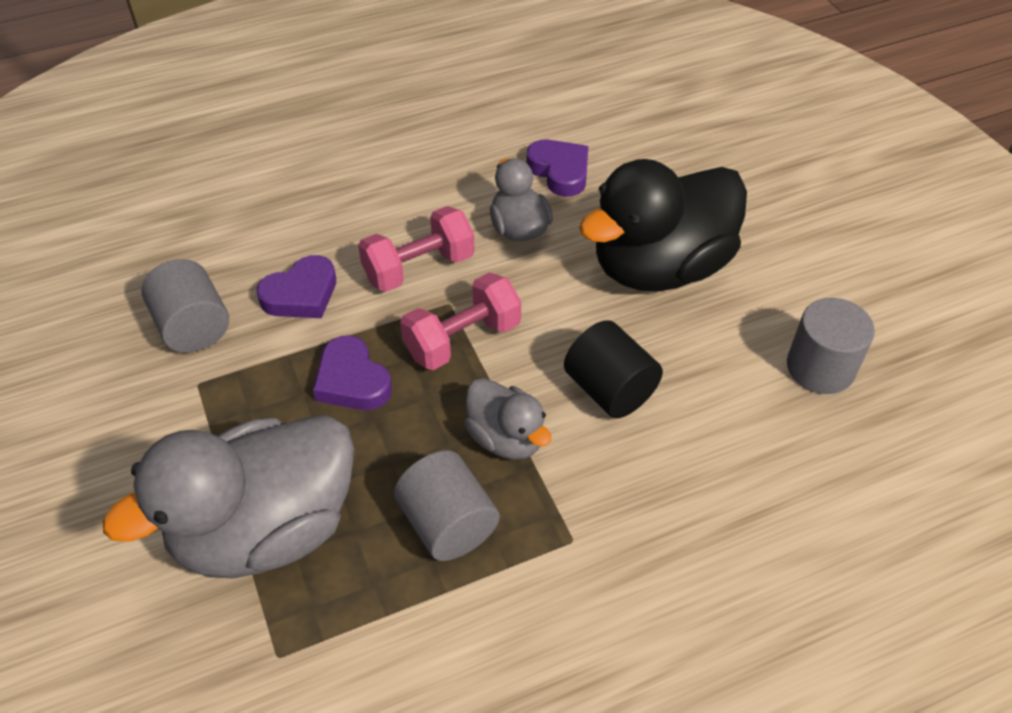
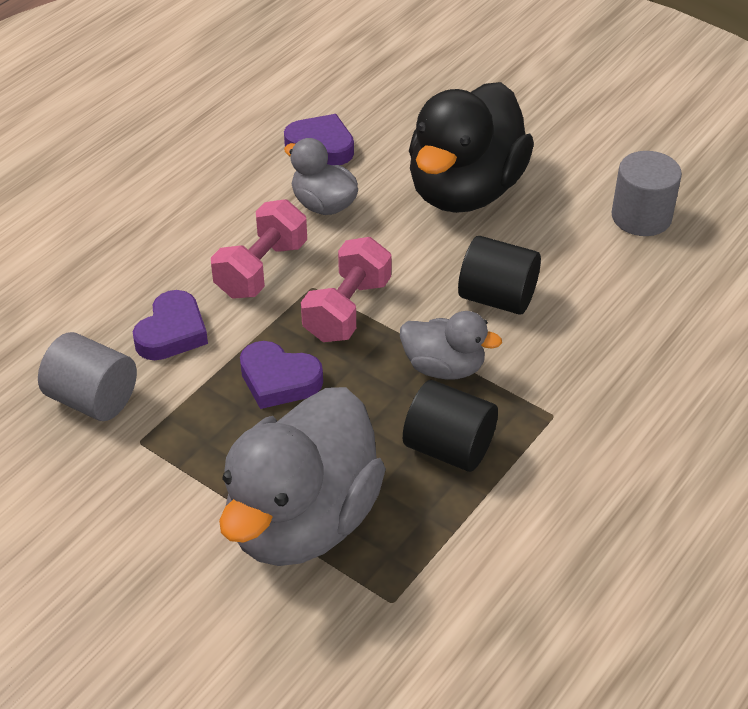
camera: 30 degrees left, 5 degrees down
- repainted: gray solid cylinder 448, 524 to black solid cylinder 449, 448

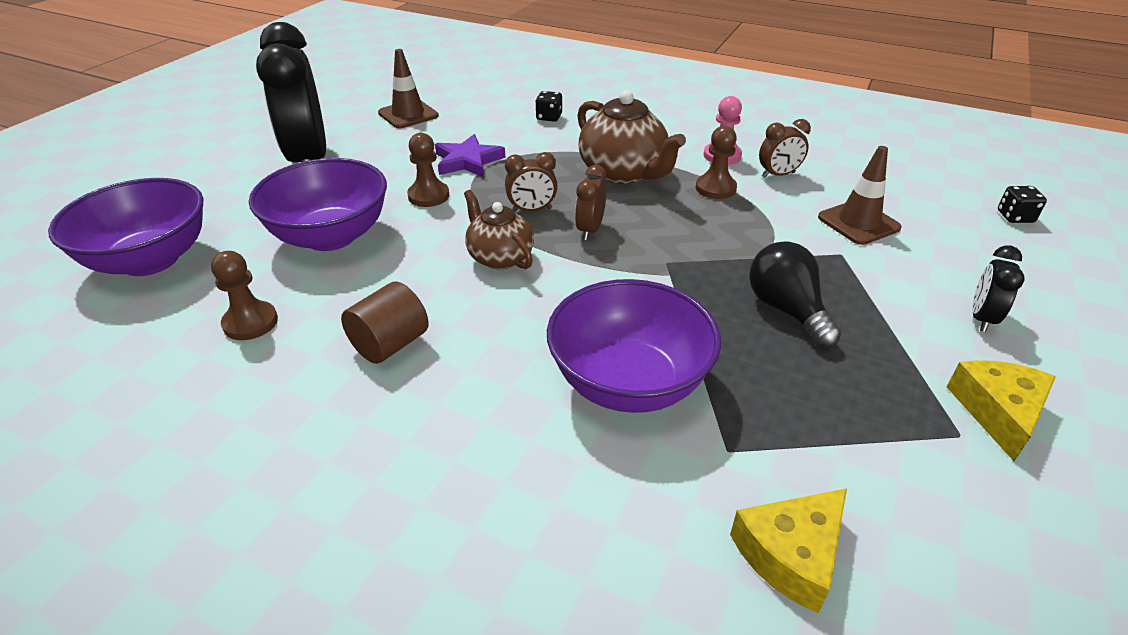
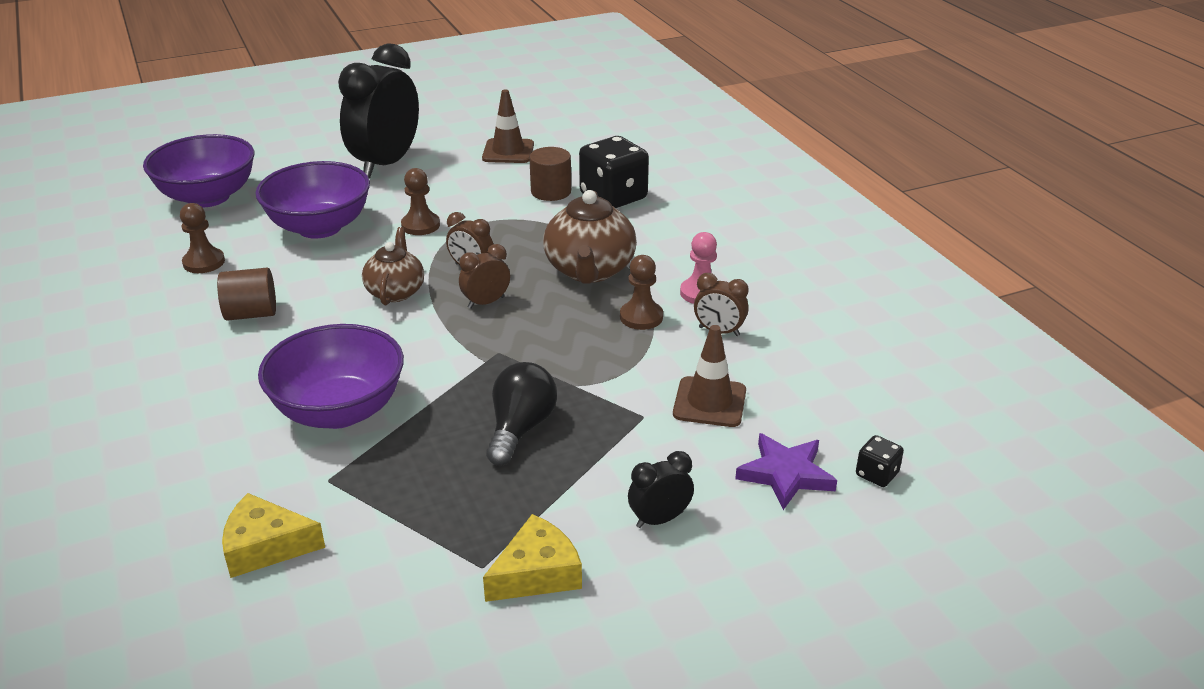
camera: 40 degrees right, 5 degrees down
- new: brown solid cylinder 551, 191
- shifted: violet five-pointed star 468, 161 to 786, 474
- scaled: black game die 549, 117 = 613, 197 x2.18

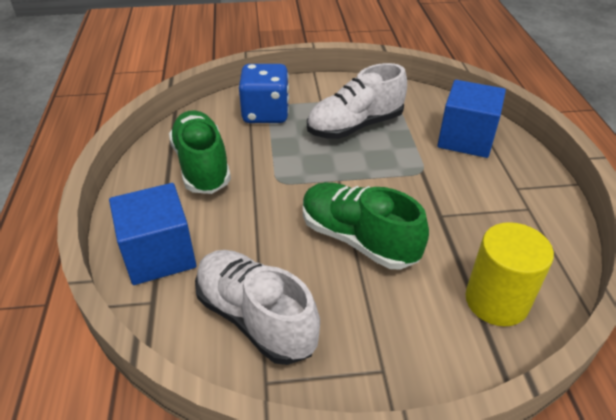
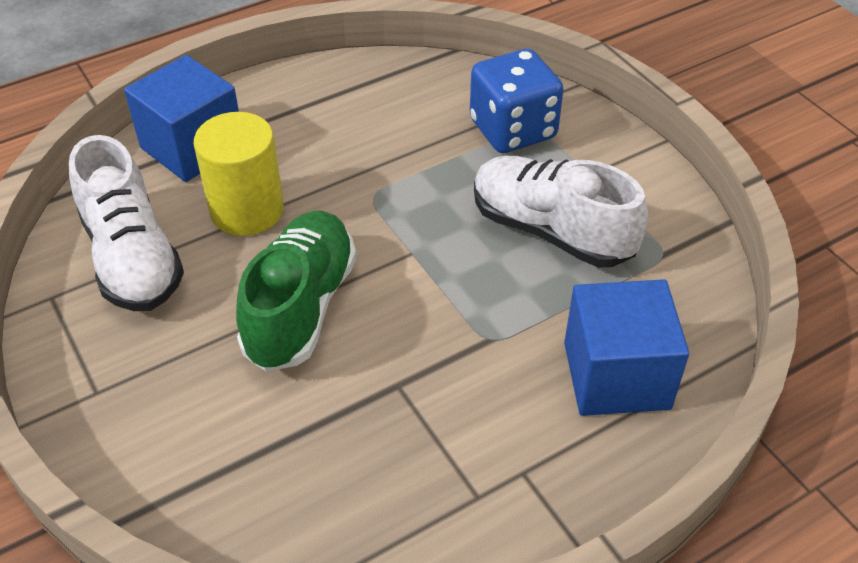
camera: 65 degrees right, 5 degrees up
- gone: leaf-green sneaker 202, 166
- shifted: bright yellow solid cylinder 496, 301 to 247, 210
- rotated: snow-white sneaker 255, 318 = 132, 258 135 degrees clockwise

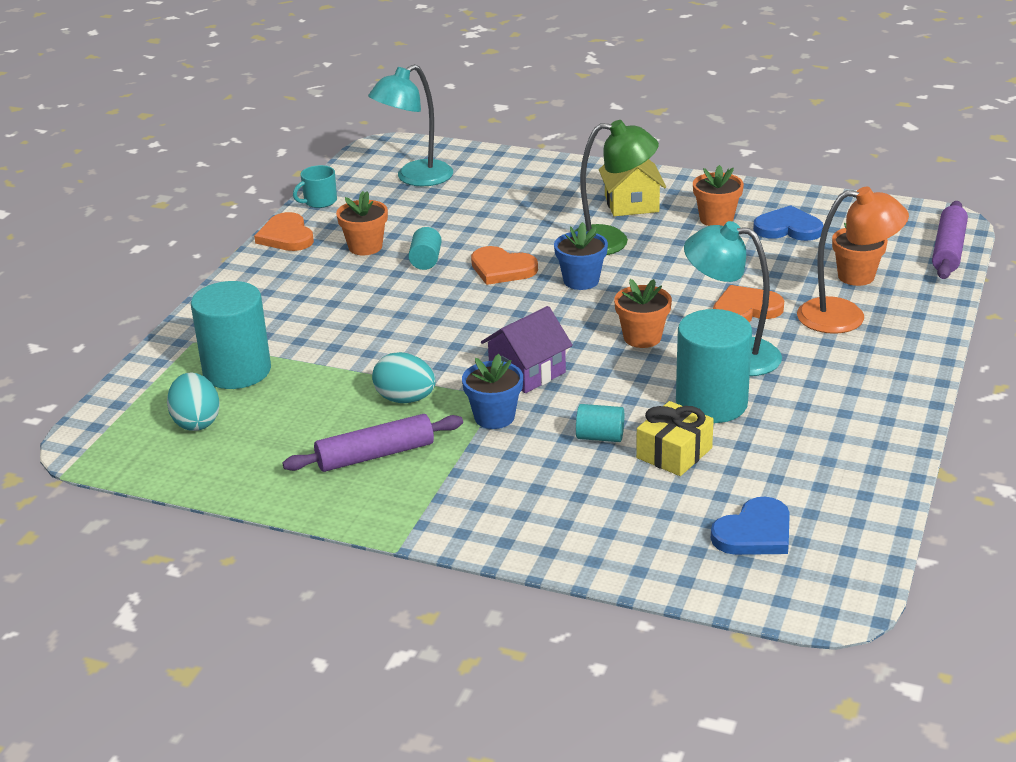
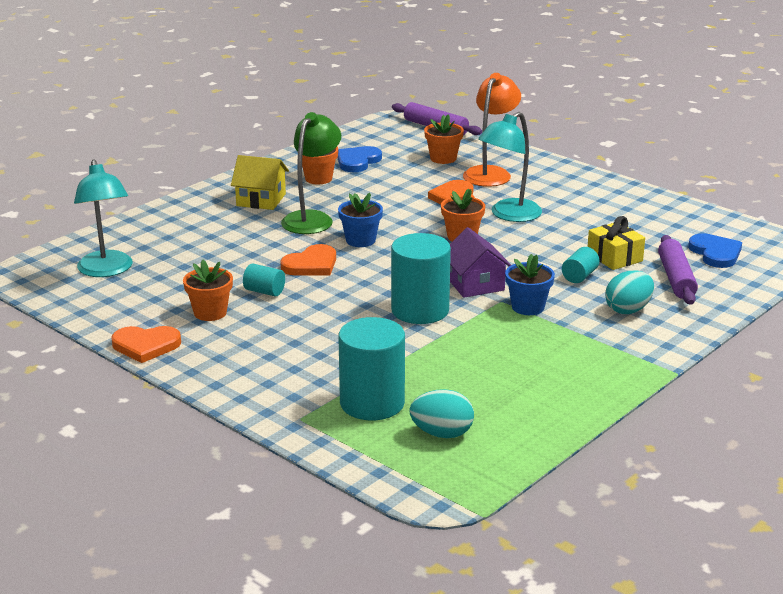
camera: 70 degrees left, 5 degrees down
- gone: teal coffee mug 319, 201
- shifted: violet pastry roller 375, 455 to 676, 278
- shifted: teal toy egg 405, 399 to 628, 310
- shifted: teal solid cylinder 711, 403 to 420, 310

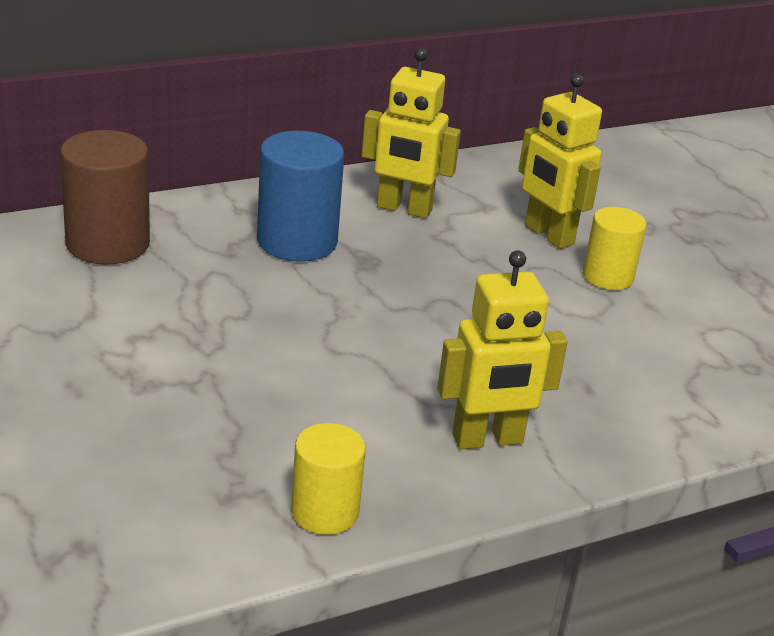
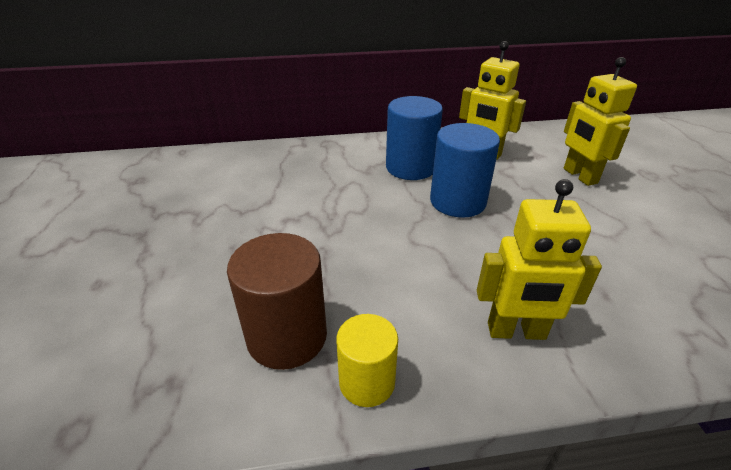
camera: 20 degrees right, 5 degrees up
- gone: bright yellow solid cylinder 608, 276
- new: blue solid cylinder 457, 201
- shifted: brown solid cylinder 107, 244 to 287, 336

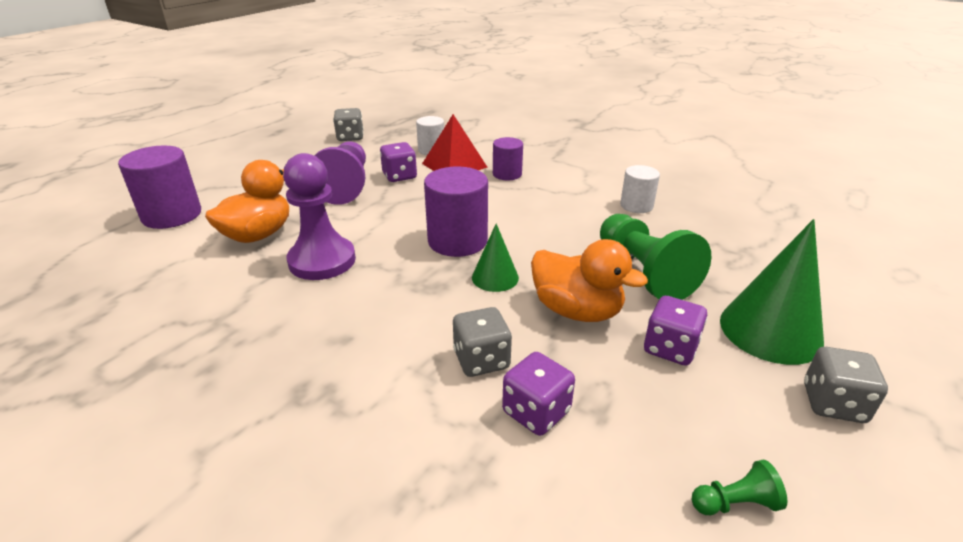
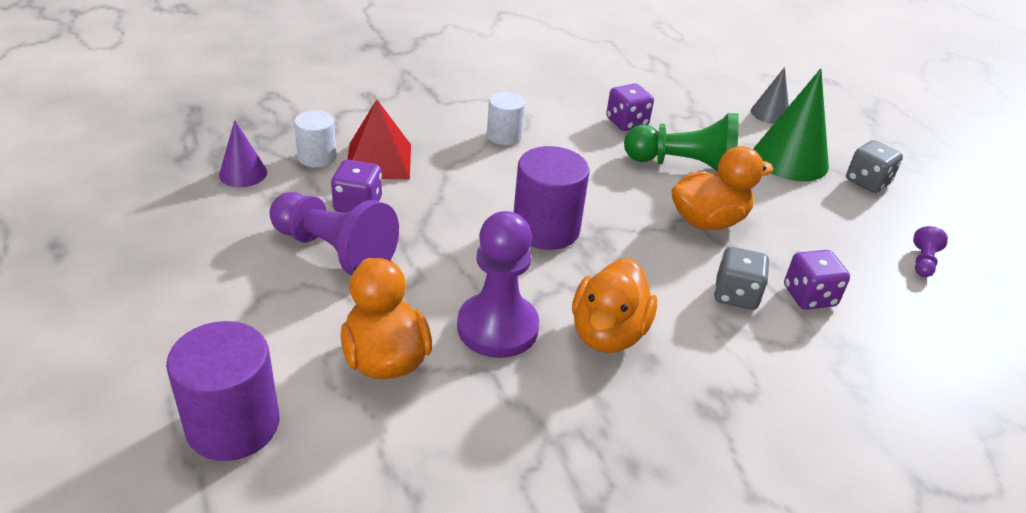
camera: 60 degrees left, 5 degrees up
- gone: gray game die 350, 137
- gone: leaf-green cone shape 495, 277
- gone: violet solid cylinder 507, 174
- new: violet cone shape 243, 173
- new: bright orange rubber duck 608, 333
- new: gray cone shape 770, 113
- shifted: snow-white solid cylinder 636, 206 to 504, 136
- shifted: violet game die 670, 348 to 627, 122
- repainted: leaf-green game pawn 735, 503 to violet game pawn 923, 262

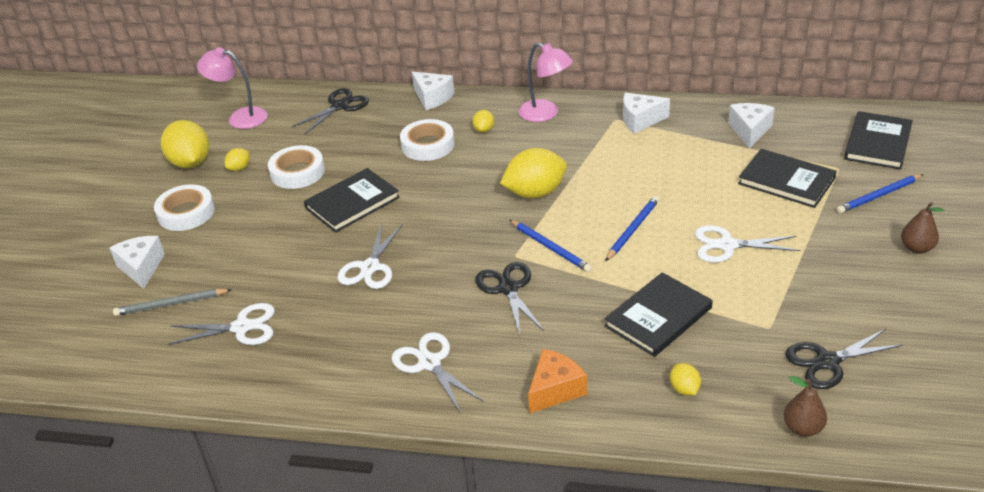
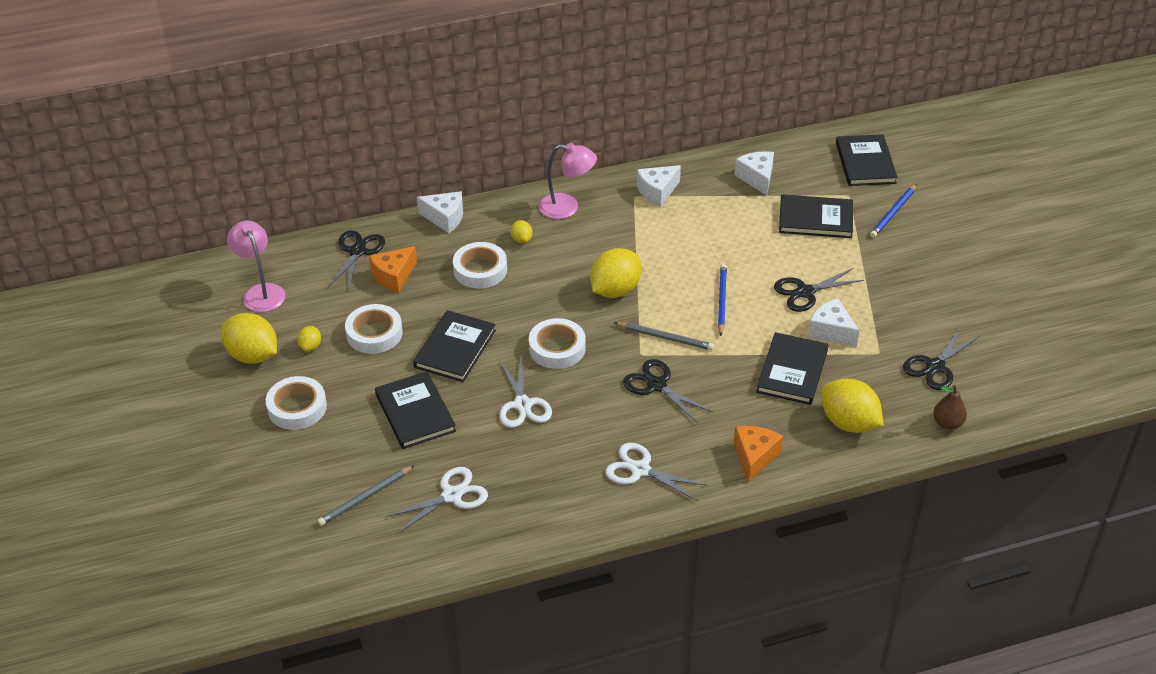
camera: 30 degrees left, 5 degrees up
- gone: brown pear fruit 916, 248
- new: bright orange piece of cheese 393, 276
- new: black hardback 415, 412
- new: snow-white sticky tape 557, 348
- shifted: snow-white piece of cheese 141, 268 to 831, 331
- repainted: blue wooden pencil 550, 247 to gray wooden pencil 665, 337
- repainted: snow-white scissors 727, 245 to black scissors 805, 292
- rotated: pink reading lamp 240, 117 = 261, 292 75 degrees clockwise
- scaled: bright yellow toy lemon 684, 389 = 848, 423 x2.10

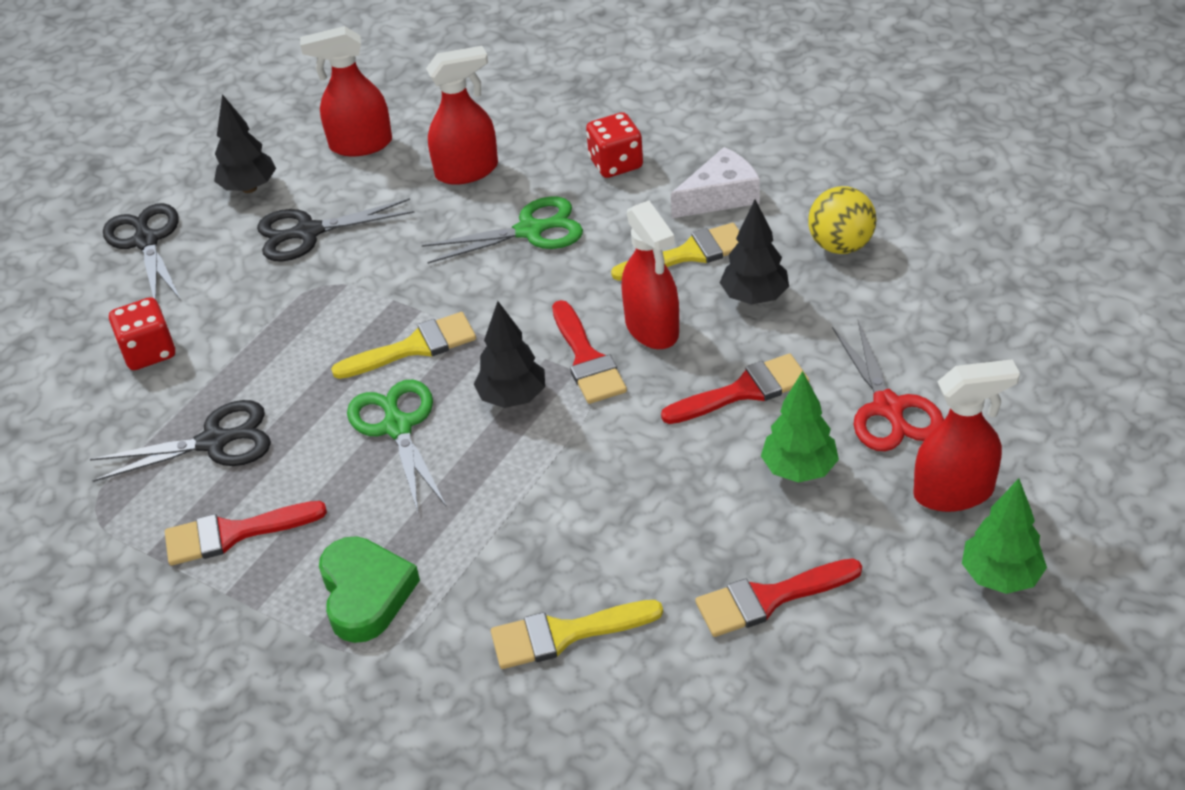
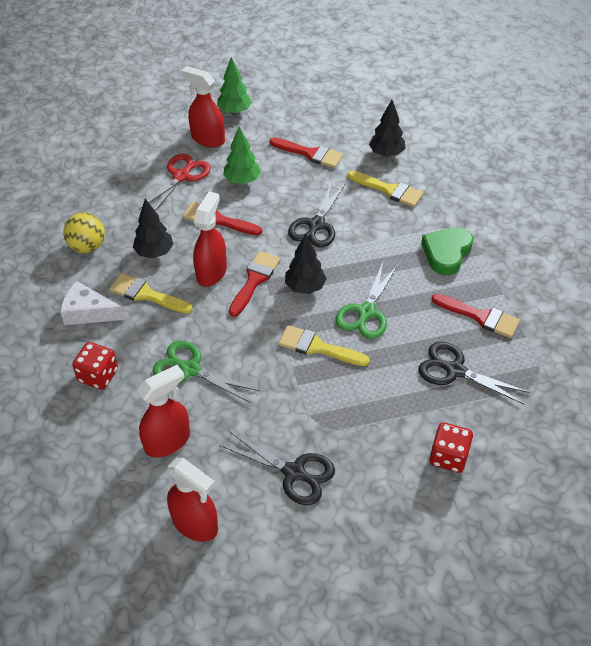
camera: 140 degrees left, 5 degrees up
- shifted: black scissors 146, 241 to 316, 225
- shifted: black toy tree 249, 188 to 386, 154
- rotated: crimson spray cleaner 467, 171 = 167, 441 120 degrees clockwise

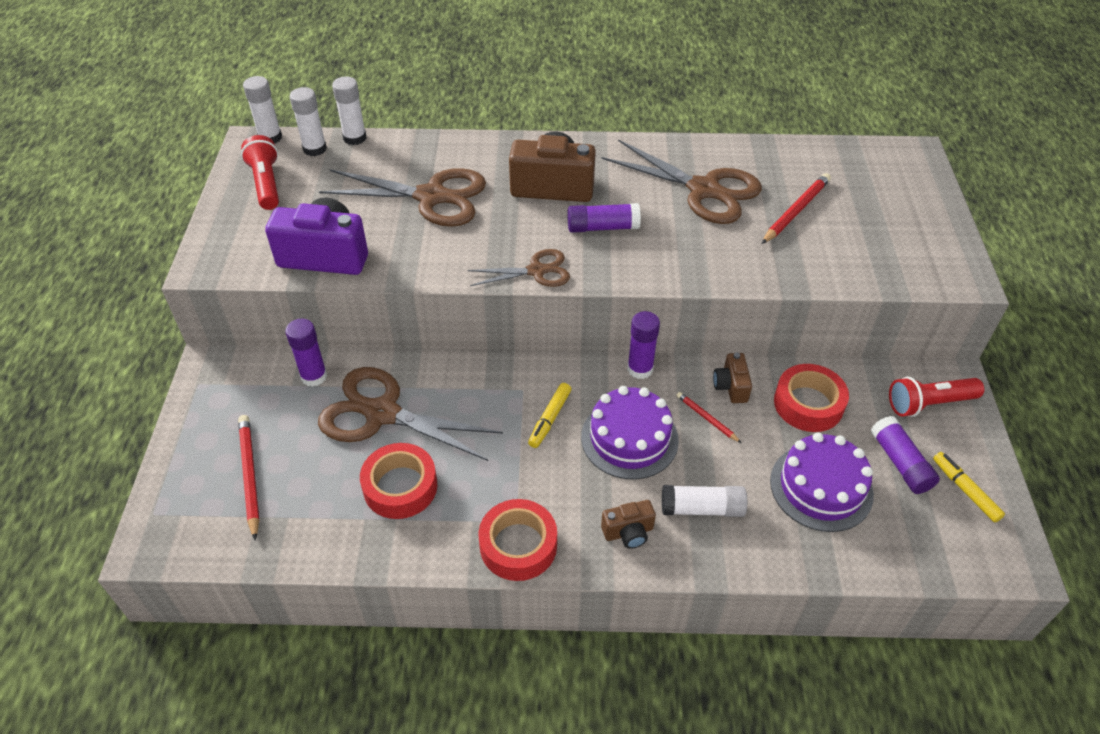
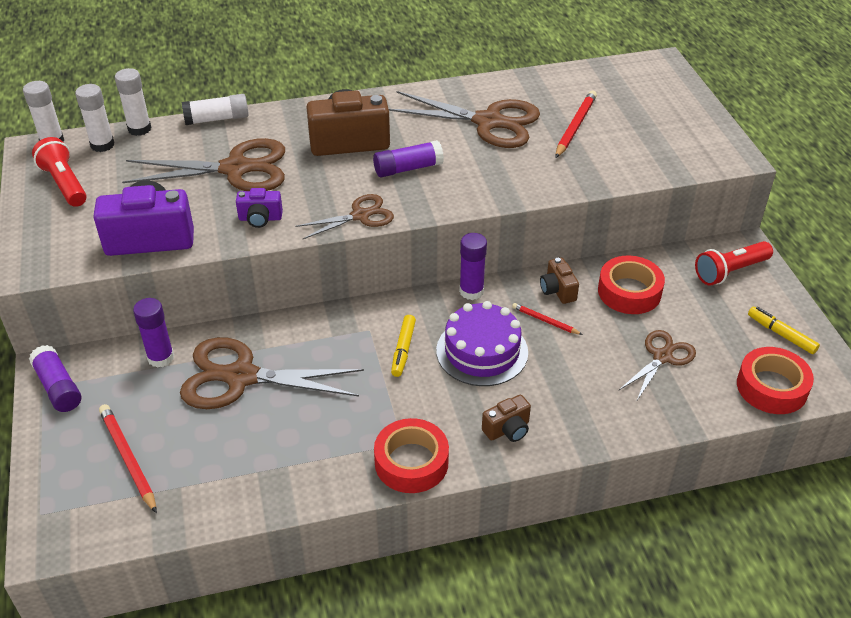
camera: 15 degrees left, 5 degrees down
- new: violet camera 260, 218
- shifted: crimson sticky tape 400, 487 to 771, 387
- shifted: snow-white stick of glue 702, 508 to 217, 119
- shifted: violet stick of glue 900, 463 to 58, 387
- swapped: violet gateau 821, 487 to brown scissors 662, 357

